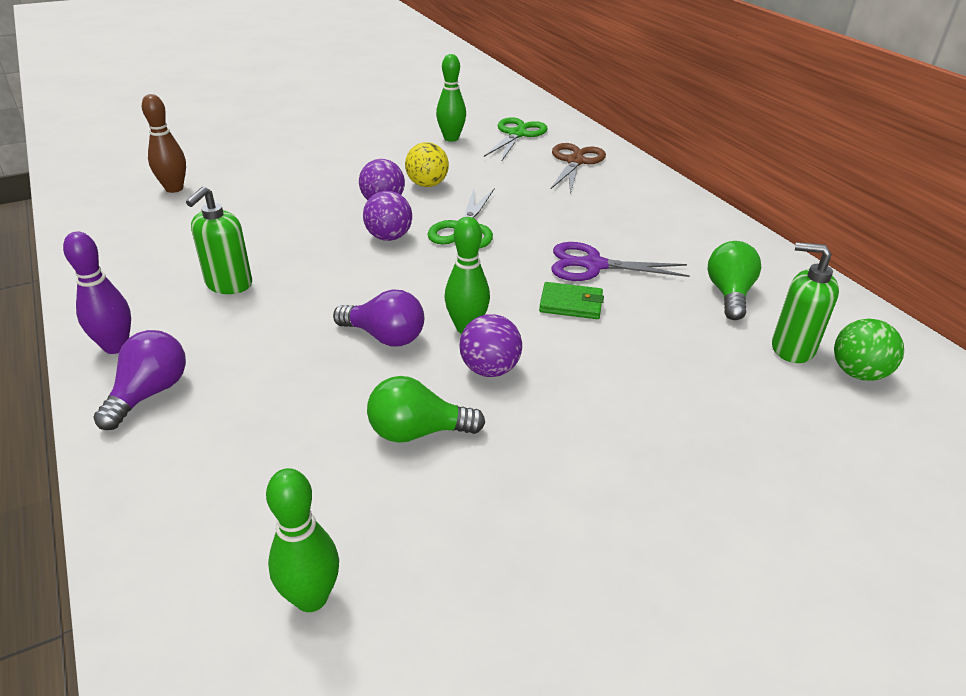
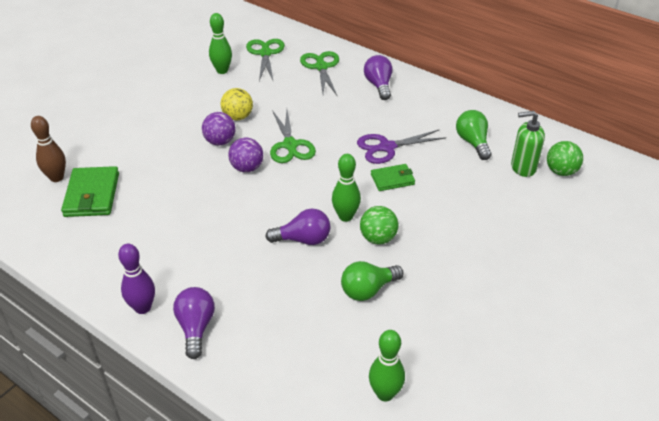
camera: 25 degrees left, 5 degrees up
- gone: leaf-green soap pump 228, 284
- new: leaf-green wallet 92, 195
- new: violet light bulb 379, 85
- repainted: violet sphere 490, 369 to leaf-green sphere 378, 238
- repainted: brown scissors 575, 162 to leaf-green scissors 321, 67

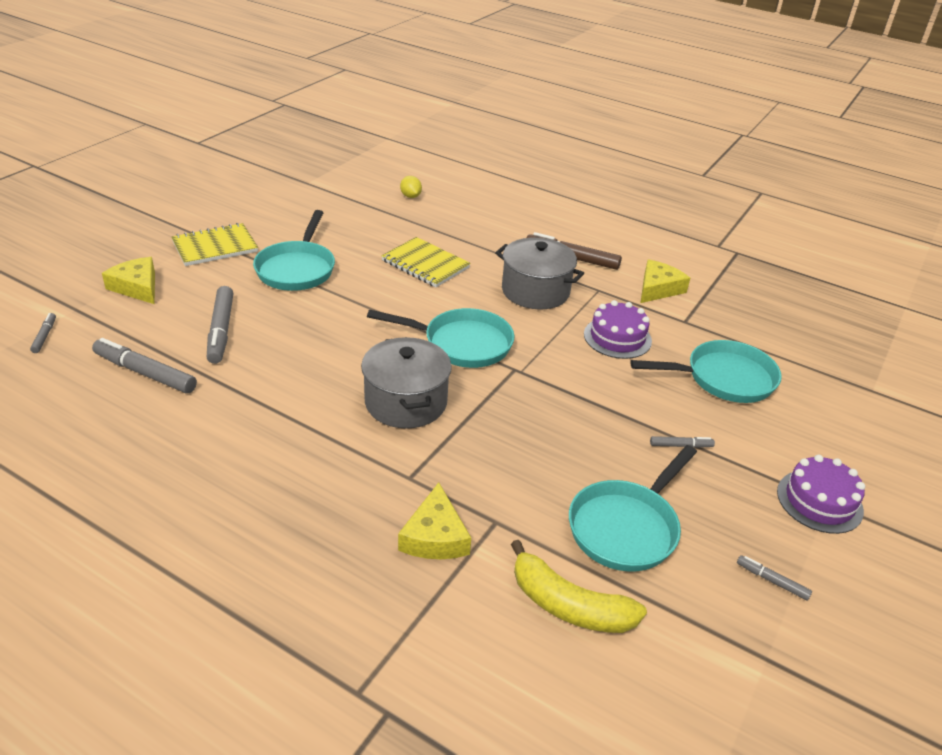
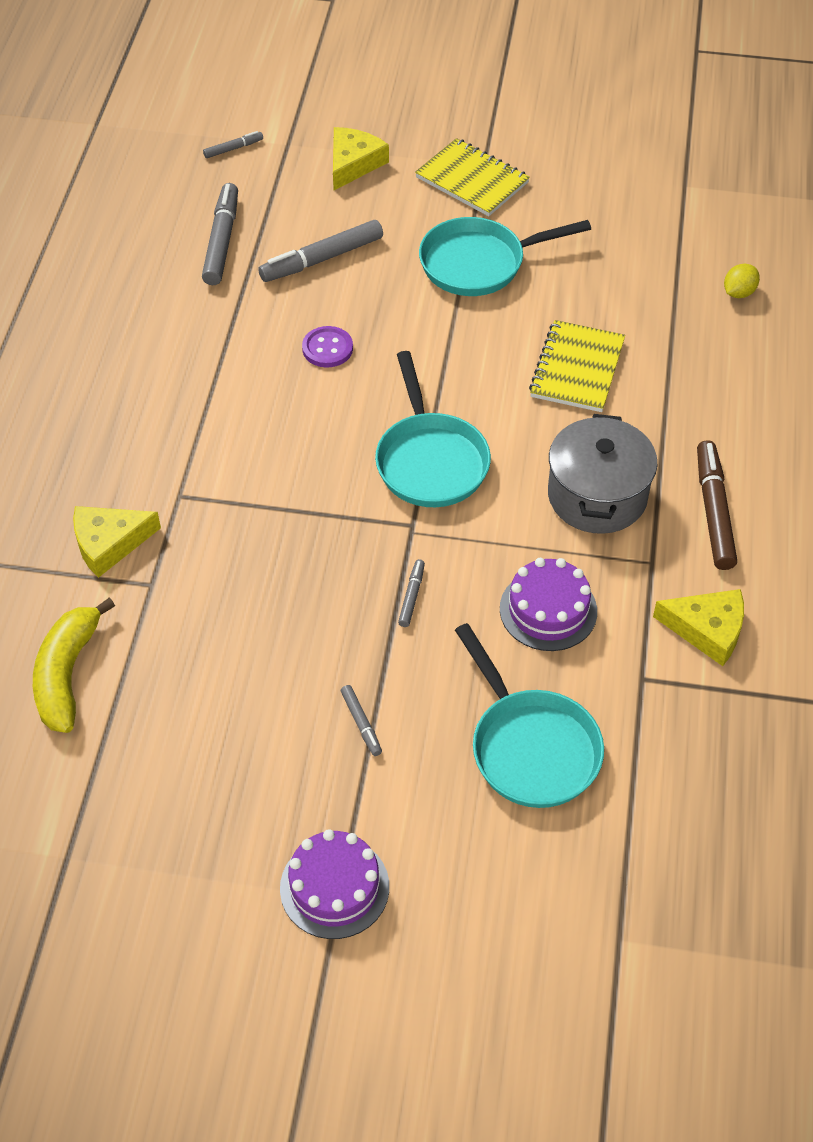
camera: 70 degrees right, 15 degrees up
- gone: gray cooking pot 406, 402
- gone: teal frying pan 626, 527
- new: violet button 327, 348
- shifted: gray marker 772, 581 to 411, 596

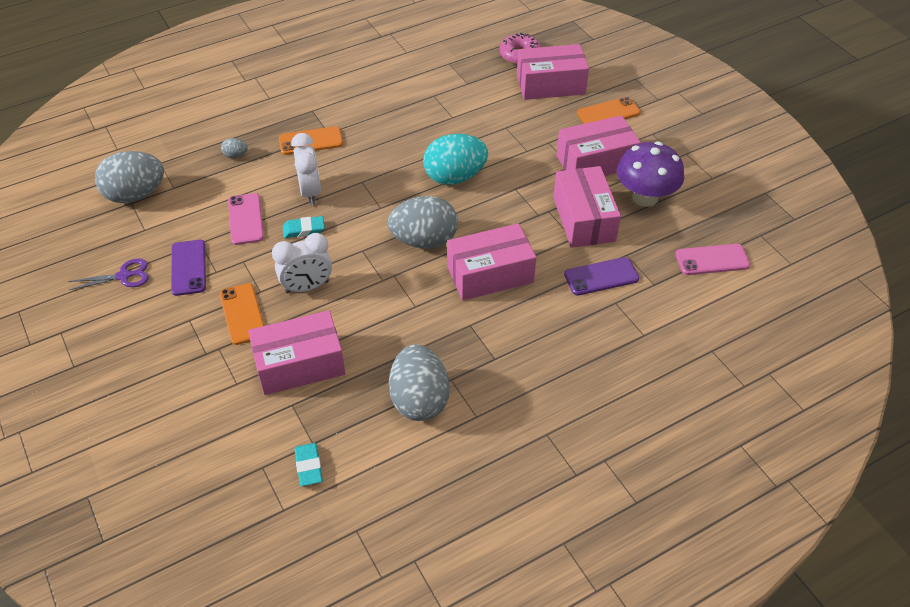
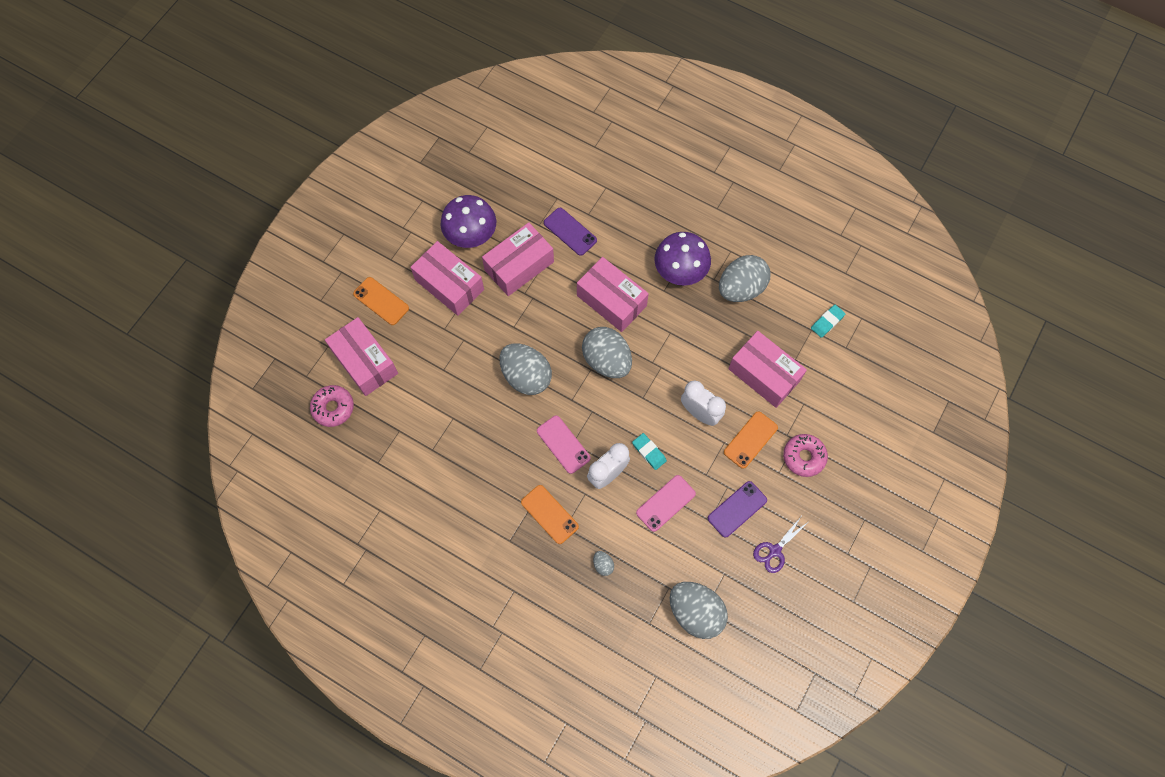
camera: 120 degrees left, 20 degrees up
- new: violet toadstool 680, 272
- new: pink glazed donut 803, 457
- shifted: pink smartphone 712, 260 to 563, 444
- repainted: teal toy egg 455, 177 to gray toy egg 526, 376
- rotated: violet scissors 124, 276 = 775, 550 90 degrees counterclockwise

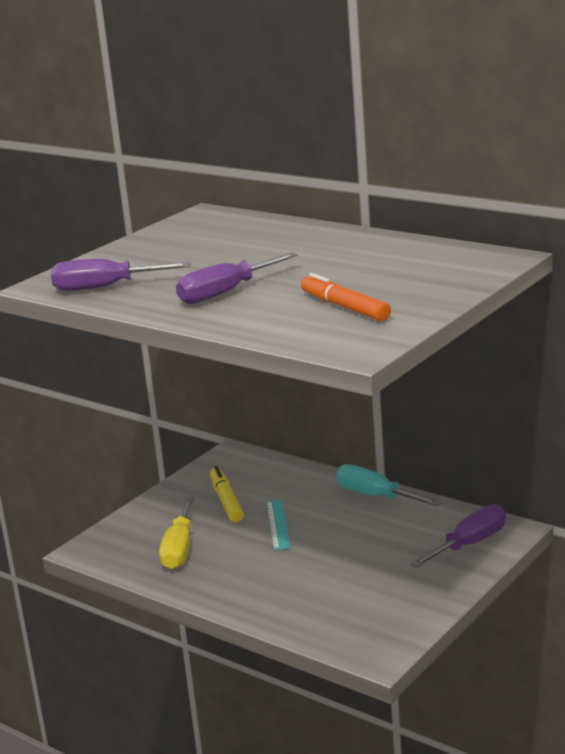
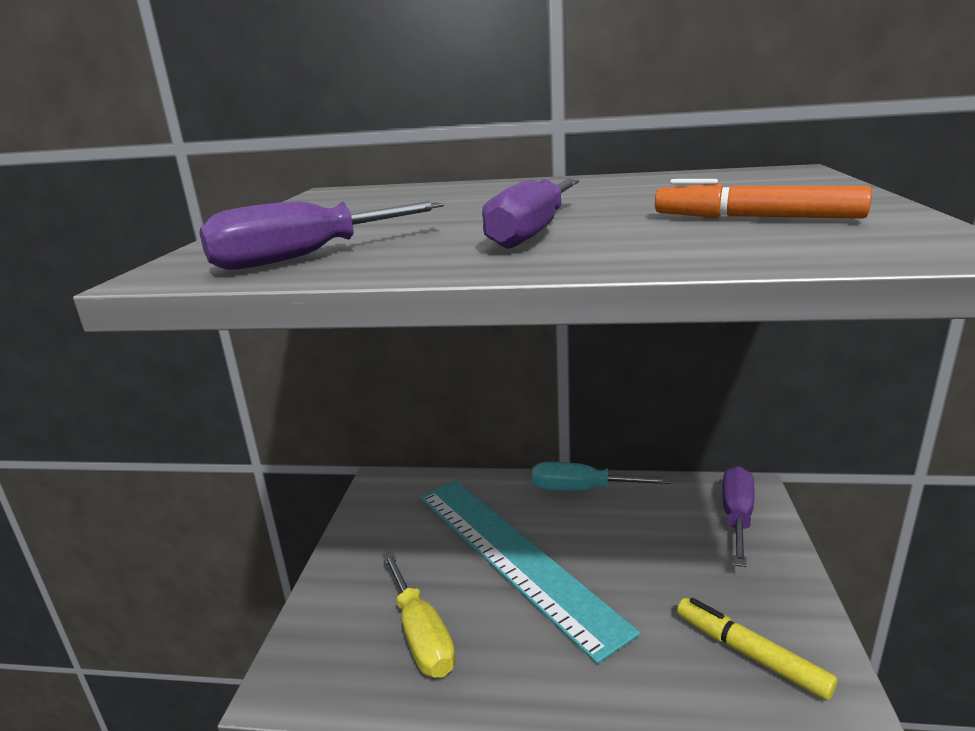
camera: 30 degrees left, 0 degrees up
- shifted: bright yellow marker 226, 501 to 750, 654
- scaled: teal ruler 278, 524 = 513, 556 x2.46

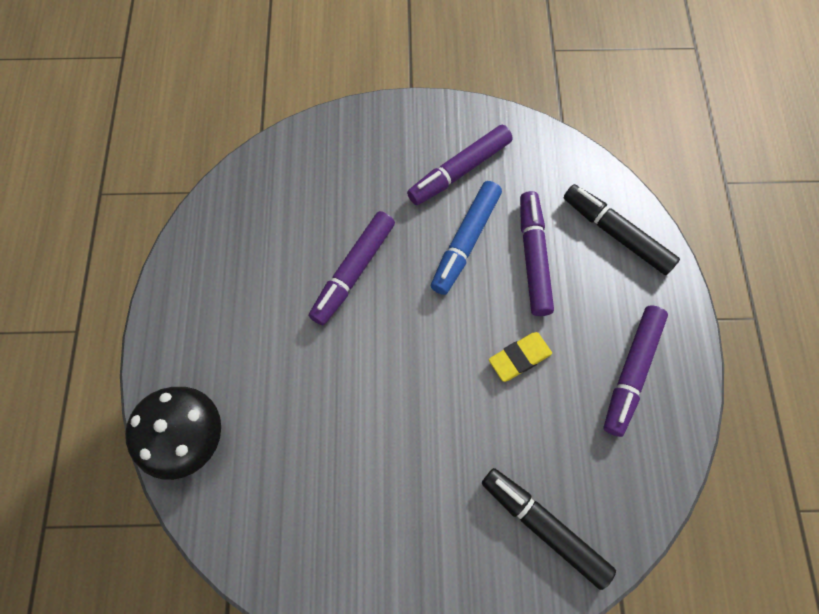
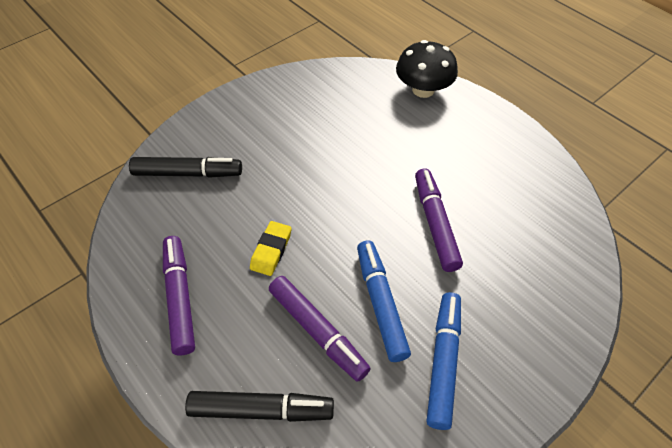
camera: 140 degrees right, 15 degrees down
- repainted: violet marker 459, 171 to blue marker 443, 362

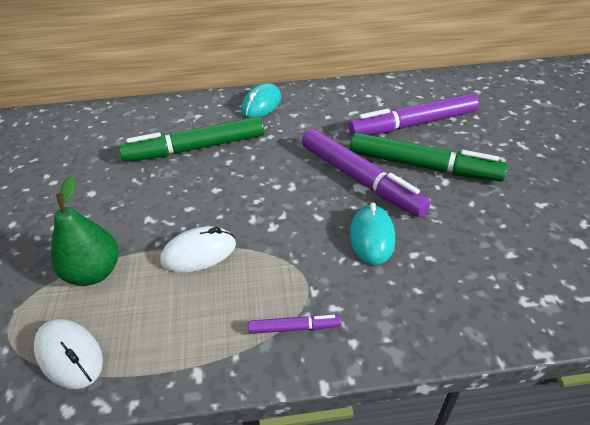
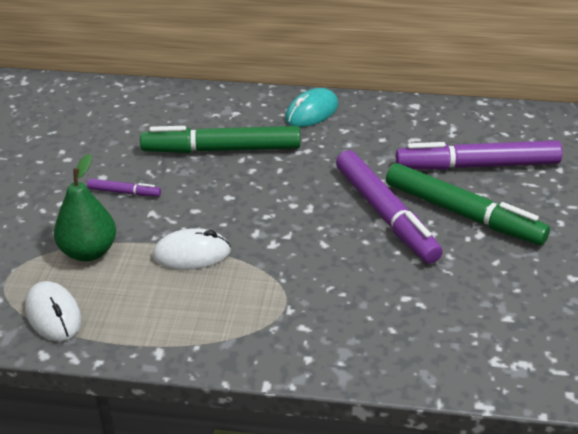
camera: 15 degrees right, 5 degrees down
- gone: teal computer mouse 372, 237
- shifted: violet marker 294, 328 to 124, 192

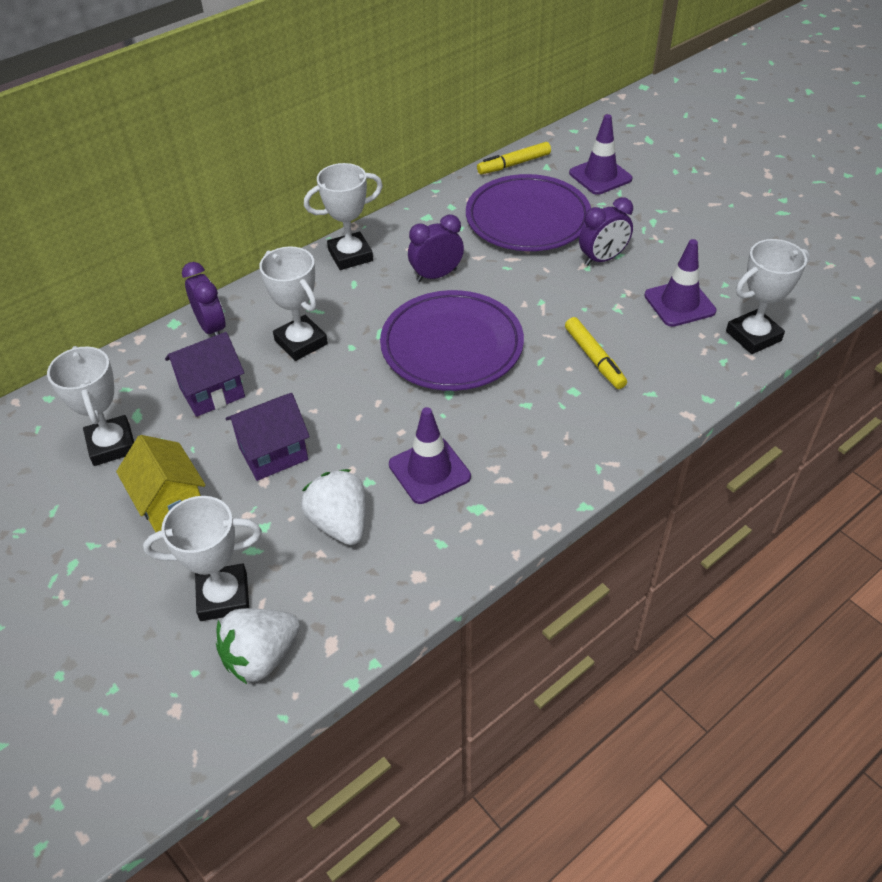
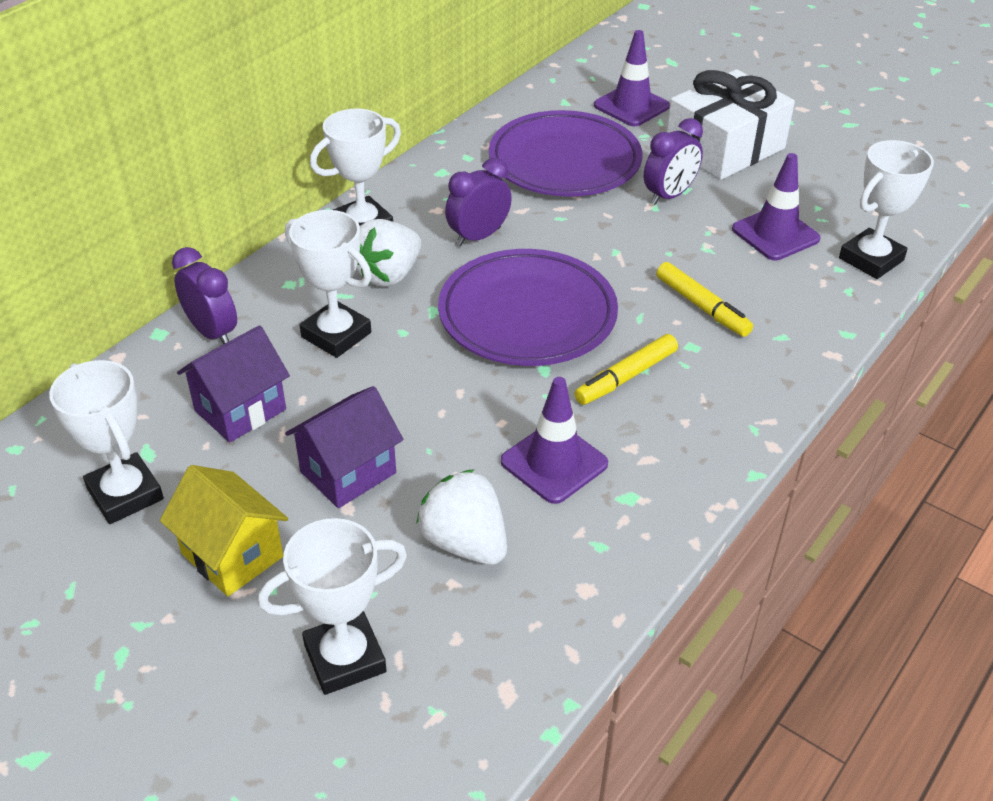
camera: 15 degrees left, 5 degrees down
- new: snow-white wrapped gift 725, 147
- shifted: snow-white berry 261, 656 to 389, 275
- shifted: bright yellow marker 514, 164 to 626, 377

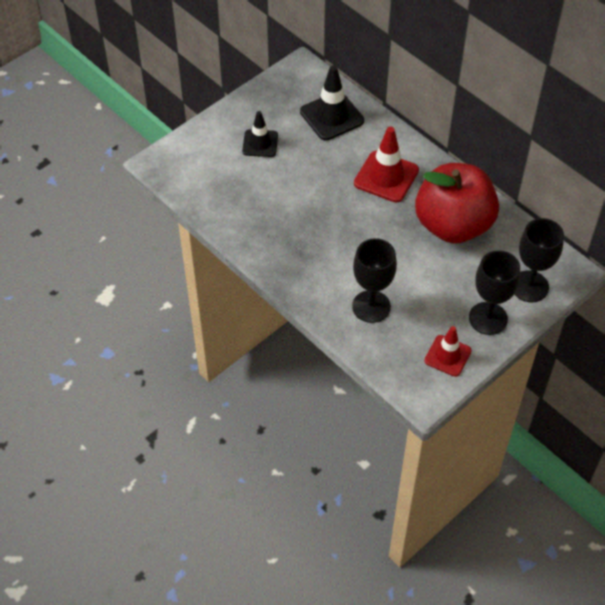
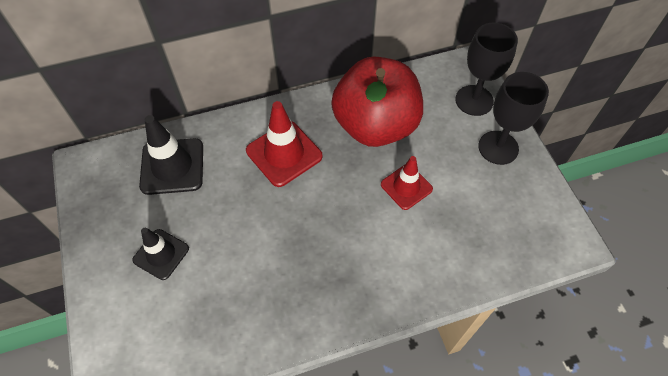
camera: 65 degrees left, 5 degrees up
- gone: black goblet 371, 306
- shifted: crimson road cone 447, 356 to 406, 187

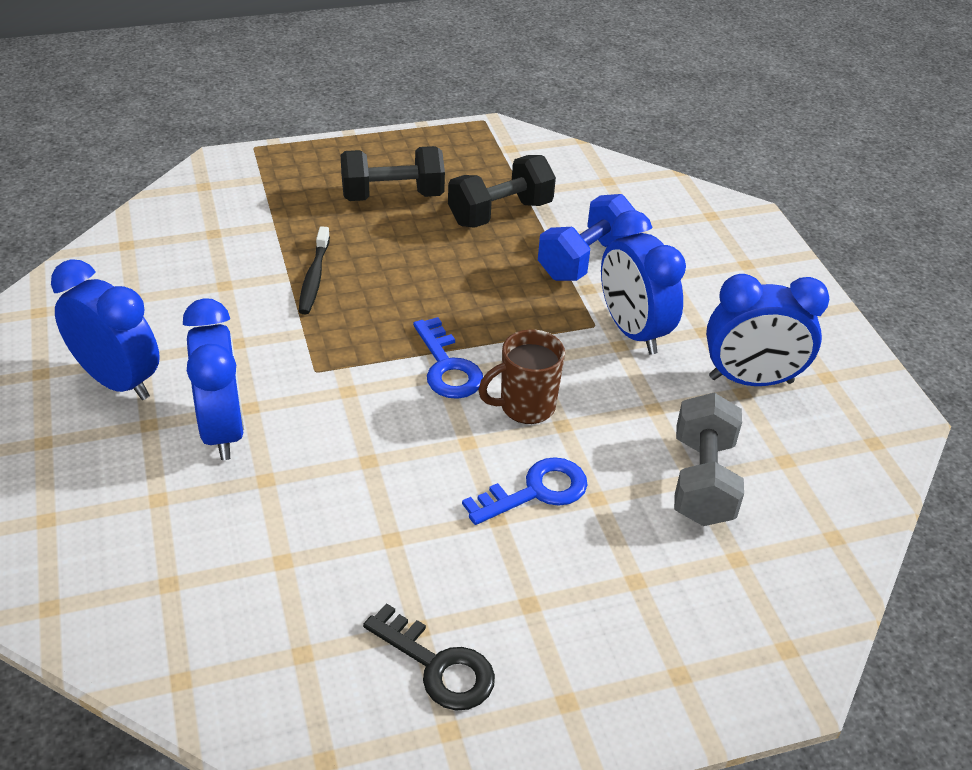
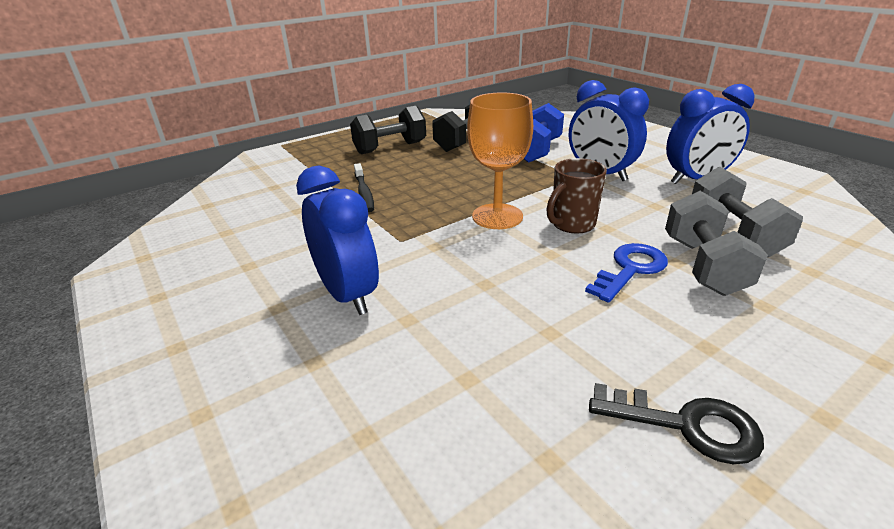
camera: 15 degrees left, 10 degrees down
- gone: blue clock 118, 381
- new: gray free weight 703, 266
- swapped: blue door key 447, 367 to bright orange goblet 497, 216

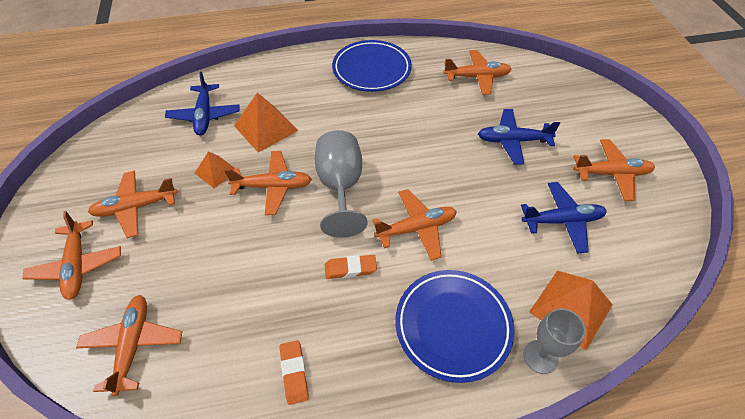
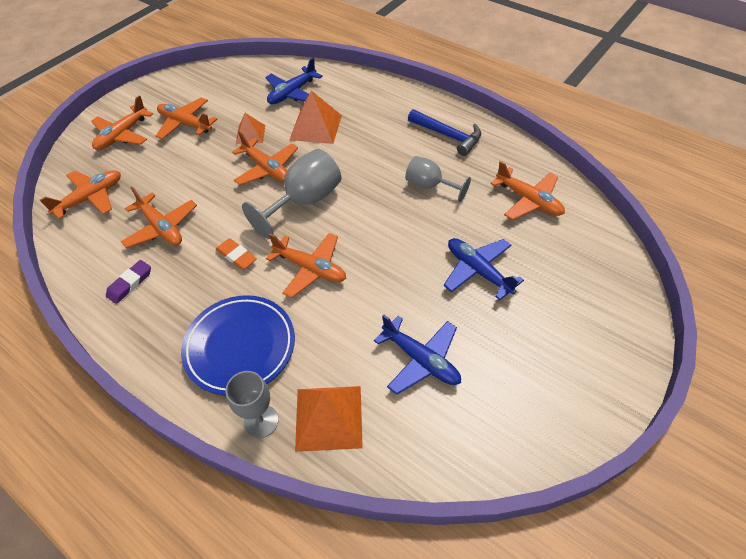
camera: 50 degrees right, 0 degrees up
- new: gray goblet 430, 186
- shifted: bright orange plane 611, 174 to 162, 227
- swapped: blue flat dish 371, 70 to blue hammer 448, 136
- repainted: bright orange pencil eraser 294, 373 to violet pencil eraser 130, 283

